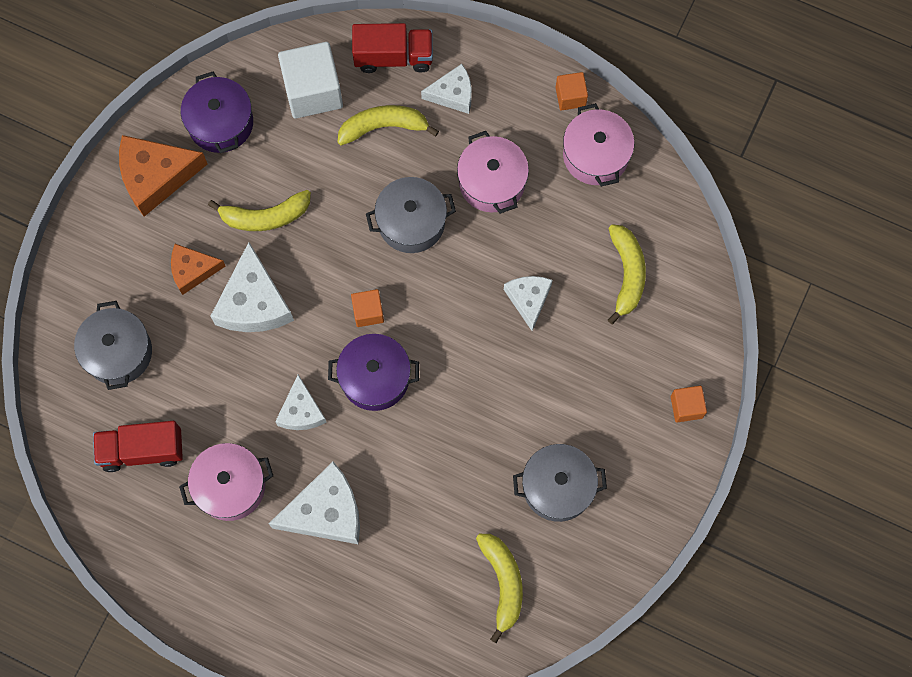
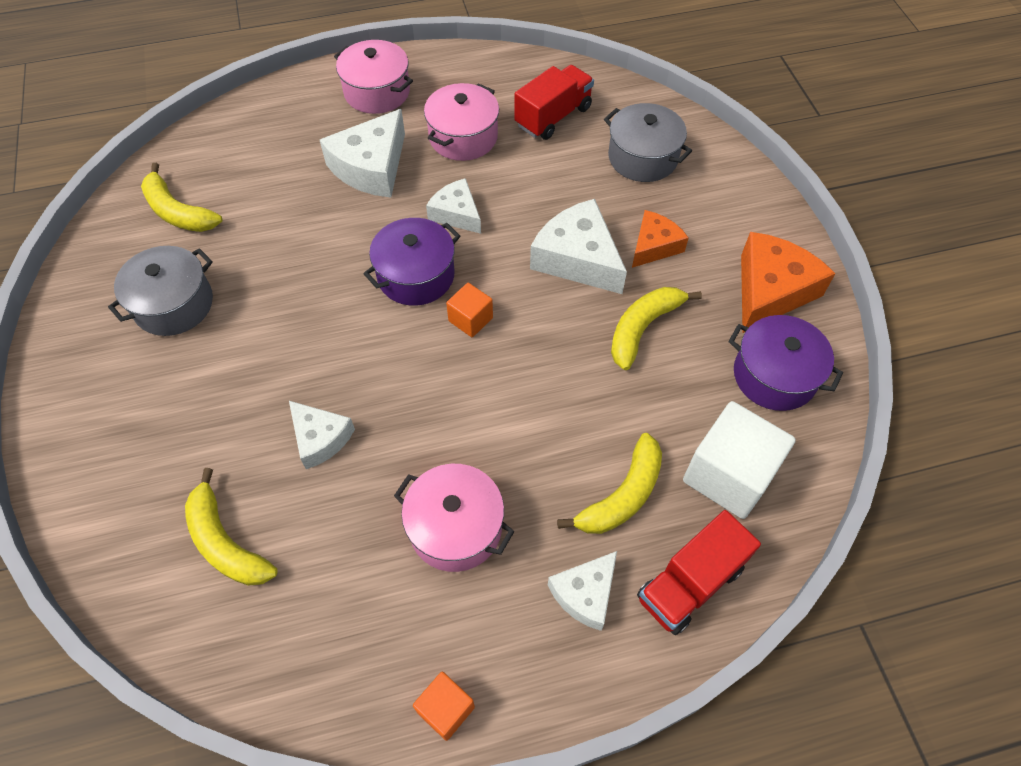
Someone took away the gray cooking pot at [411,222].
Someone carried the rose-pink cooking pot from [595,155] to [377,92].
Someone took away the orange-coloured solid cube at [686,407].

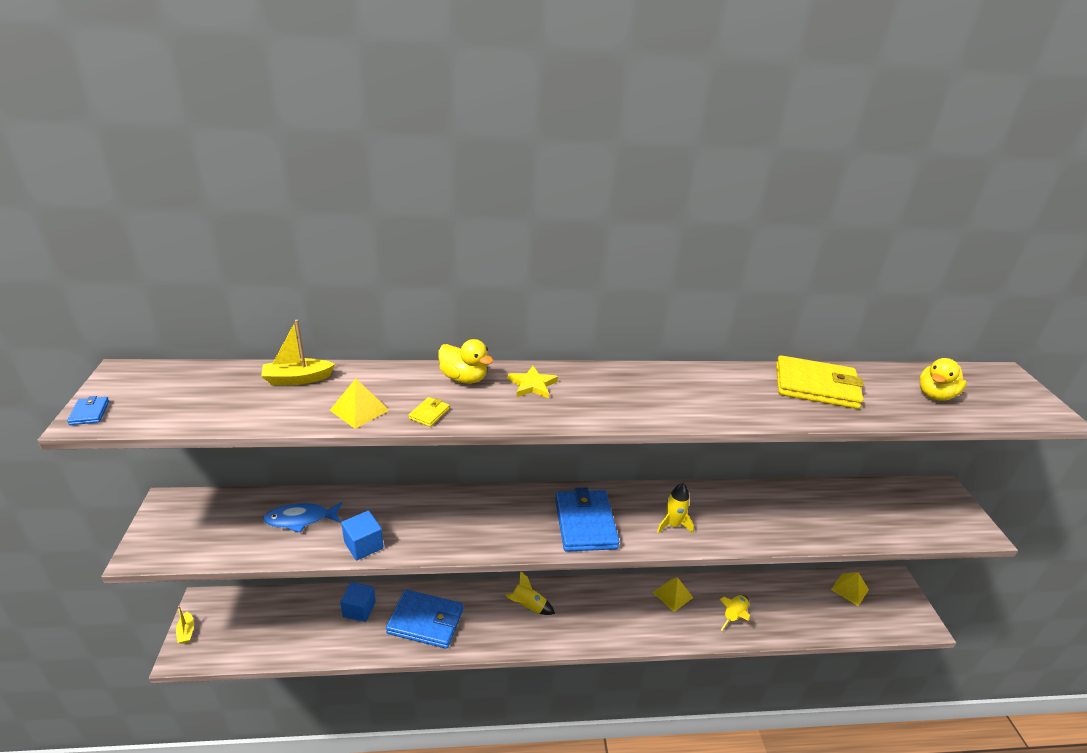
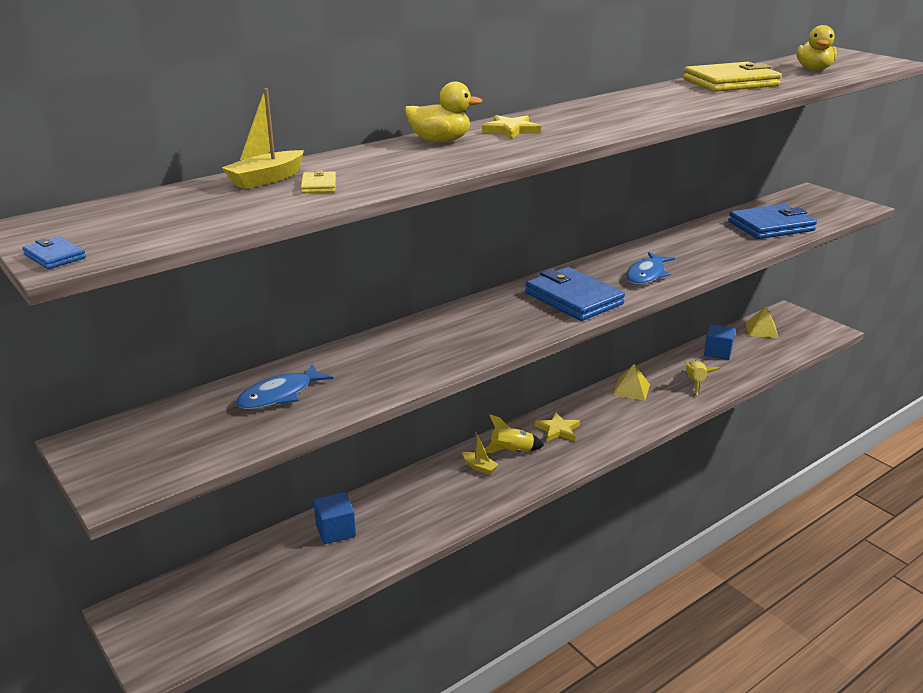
Someone carried the golden sailboat from [186,632] to [479,467].
Someone took away the golden solid pyramid at [359,410].
Someone carried the cobalt solid cube from [363,545] to [717,352].
Someone carried the cobalt card wallet from [425,621] to [770,226].
Someone carried the golden card wallet from [429,414] to [318,185].
Someone swapped the golden rocket at [673,525] for the cobalt toy fish at [647,275].
Someone put down the golden star at [558,430].

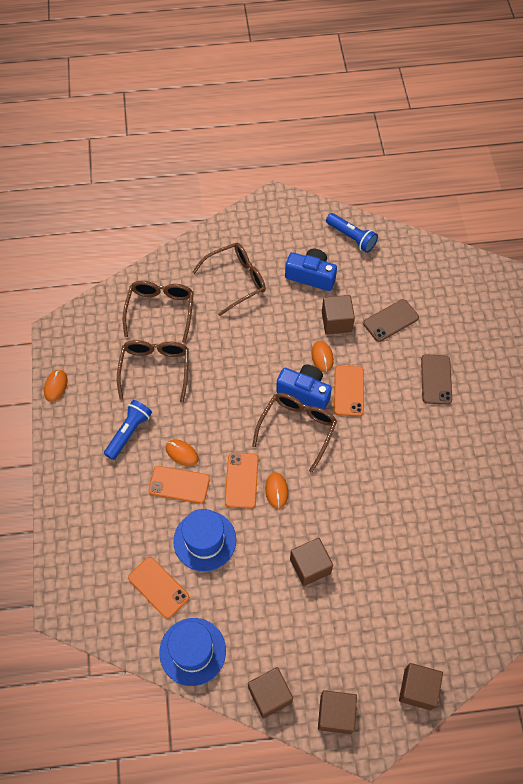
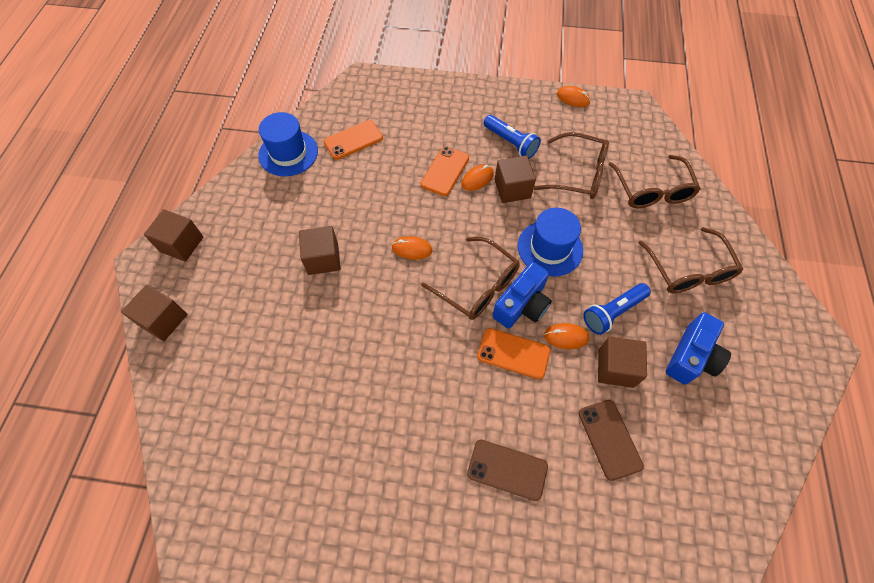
Someone rotated the dark brown spectacles at [160,310] by 60 degrees clockwise.
Someone carried the cobalt hat from [205,540] to [550,248].
Someone took away the orange-coloured smartphone at [241,480].
Someone carried the dark brown solid cube from [270,695] to [512,189].
Someone carried the cobalt flashlight from [351,237] to [613,312].

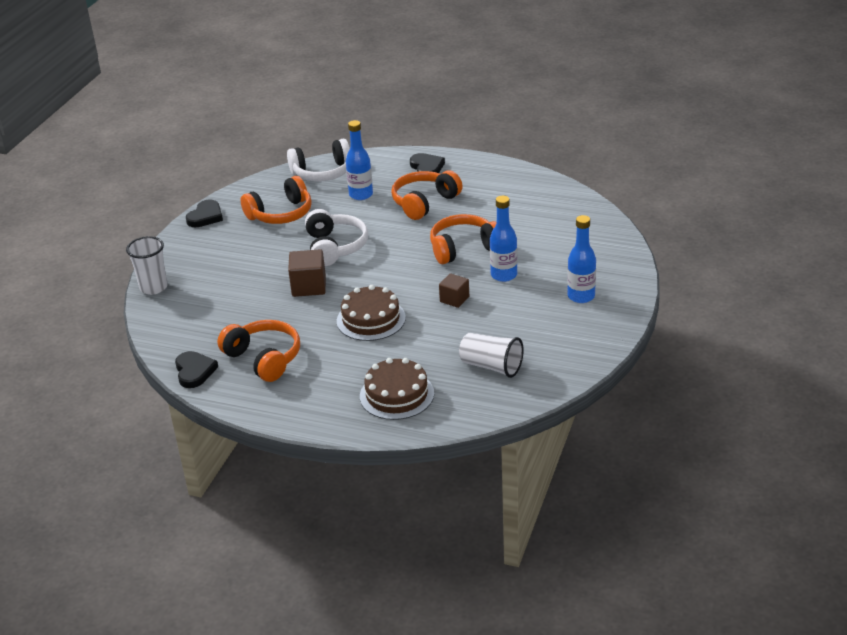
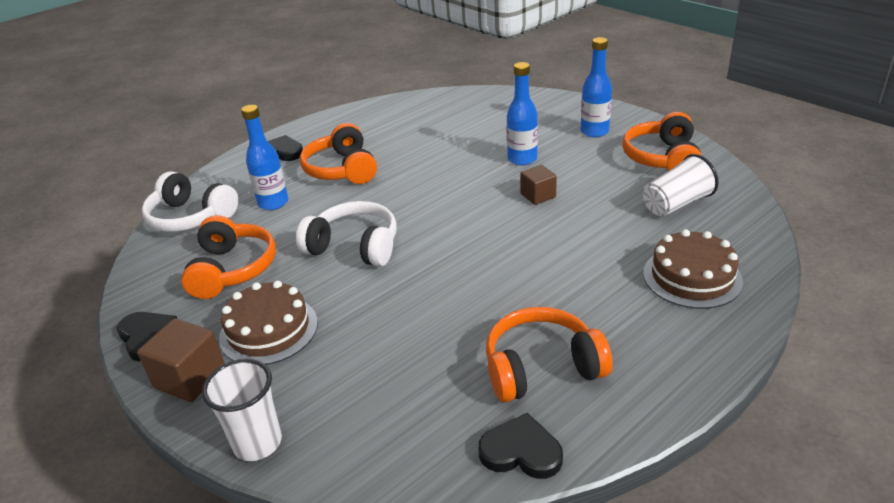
Someone rotated the white over-ear headphones at [322,172] by 105 degrees clockwise.
Someone carried the dark brown solid cube from [309,286] to [190,378].
Someone carried the dark brown cake from [371,319] to [268,330].
Someone carried the orange-coloured over-ear headphones from [464,248] to [663,158].

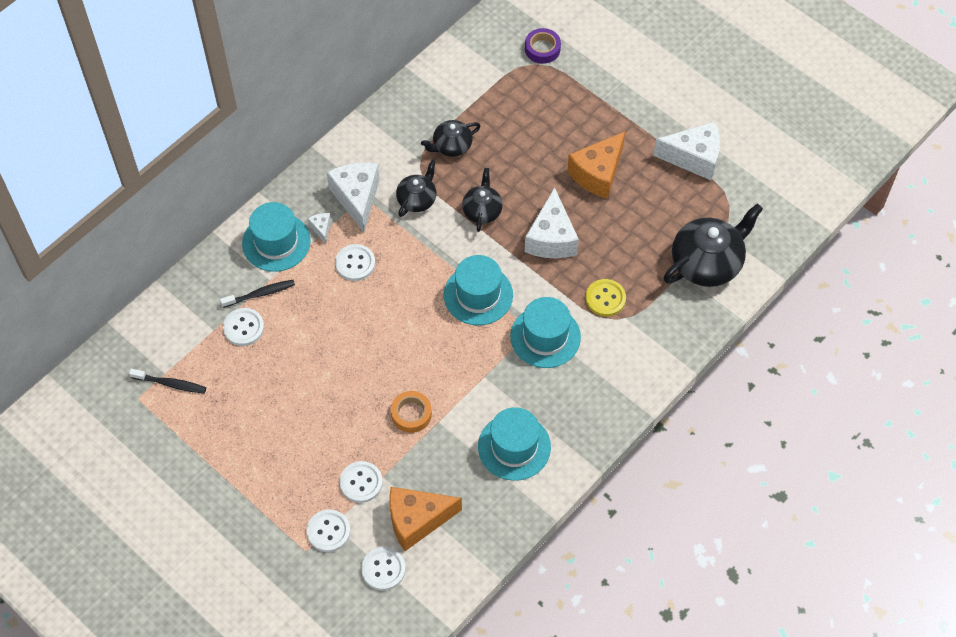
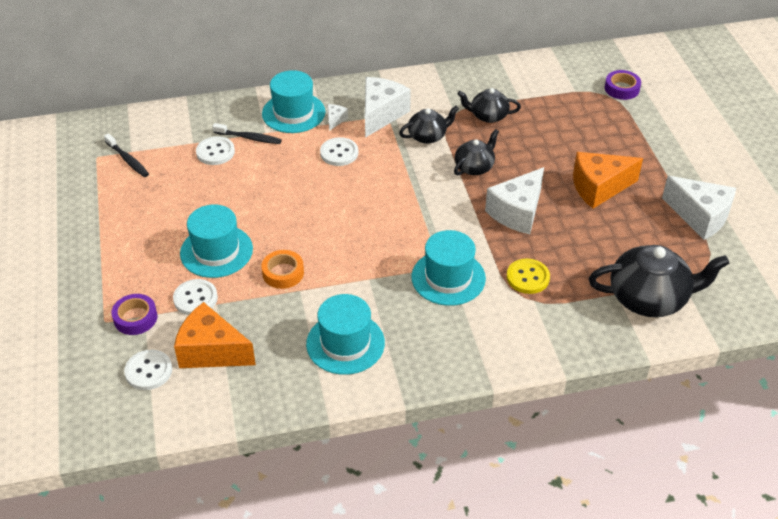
Someone swapped the white shirt button at [328,531] for the royal purple roll of tape at [135,318].
Someone carried the aqua hat from [478,295] to [216,251].

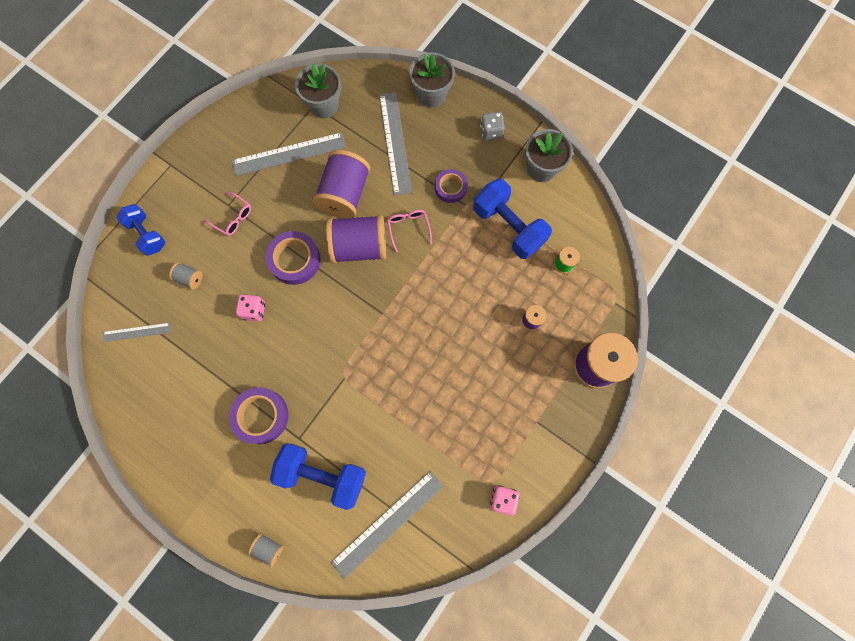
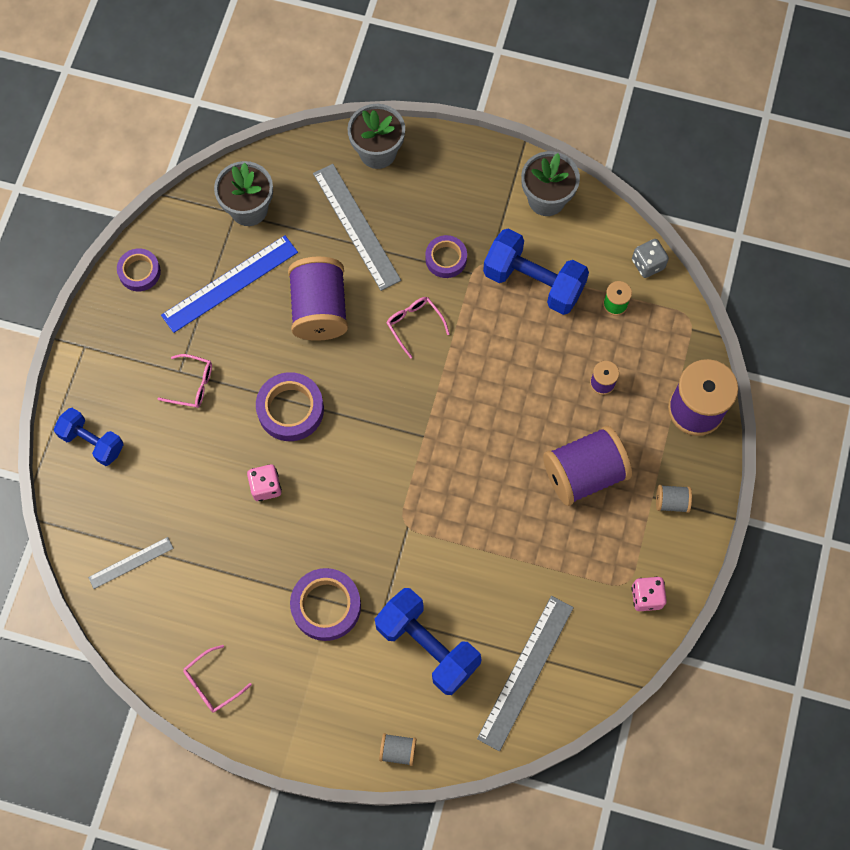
Someone carried the gray spool from [190,278] to [671,502].
Someone repainted the gray measuring stick at [289,154], which became the cobalt measuring stick at [230,283].
Someone rotated the cobalt hand weight at [323,475] by 45 degrees clockwise.
Someone carried the royal purple spool from [359,247] to [584,473].
Someone carried the gray game die from [491,132] to [647,264].
Someone put down the royal purple roll of tape at [139,272].
Someone put down the rose-pink spectacles at [212,683].

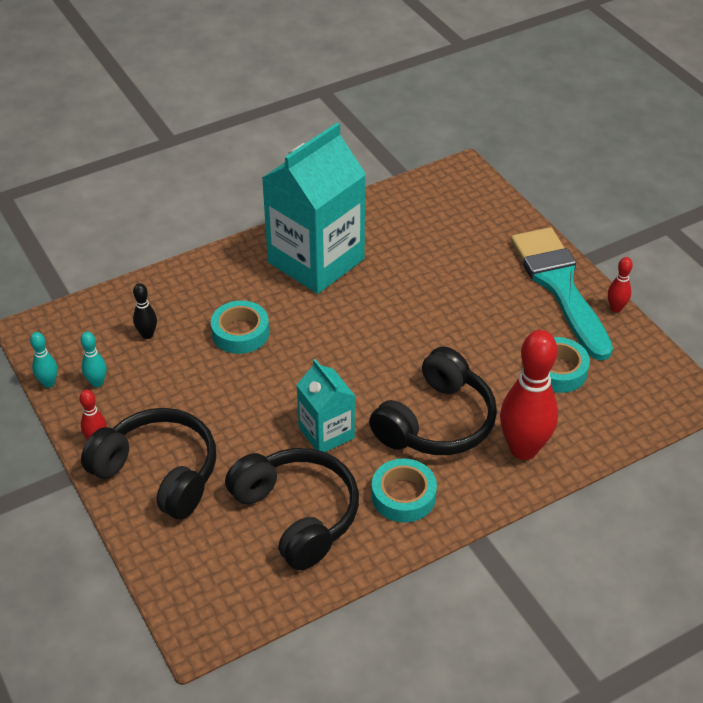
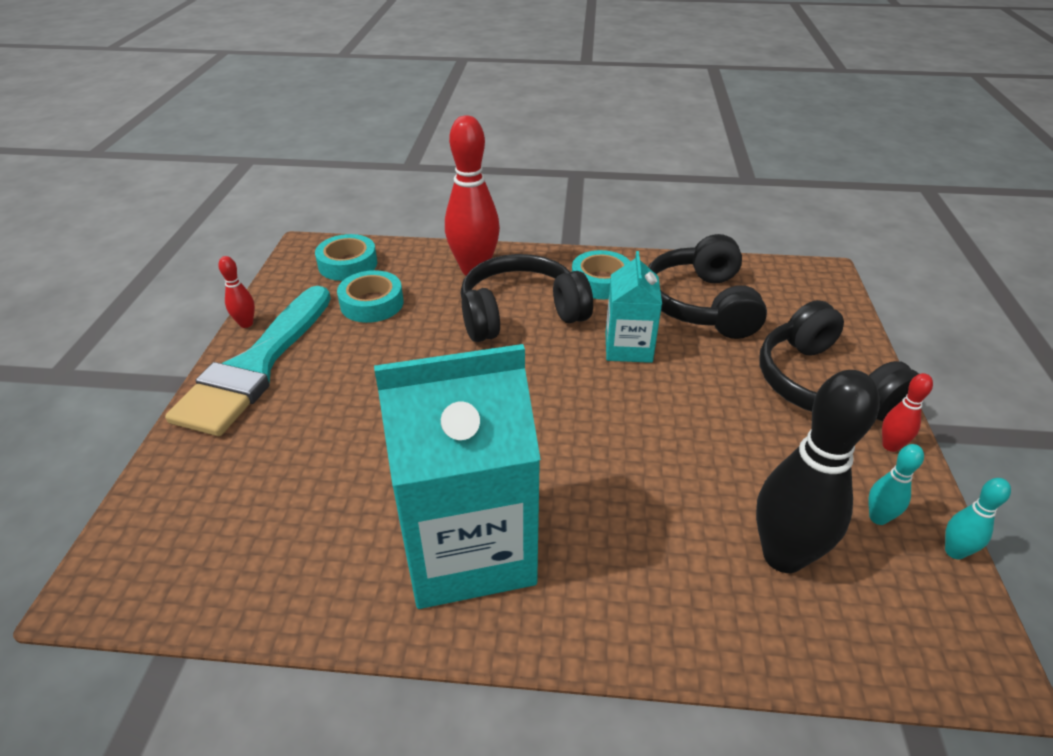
Someone scaled the black skittle at [147,334] by 2.20.
Someone carried the aqua roll of tape from [240,332] to [348,264].

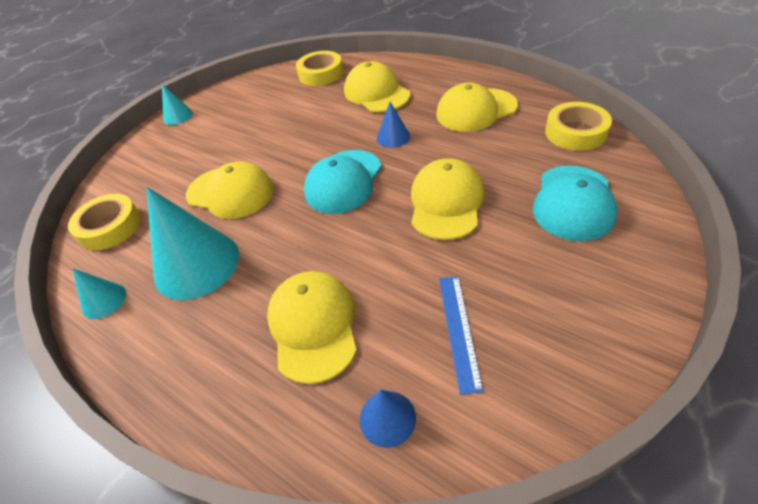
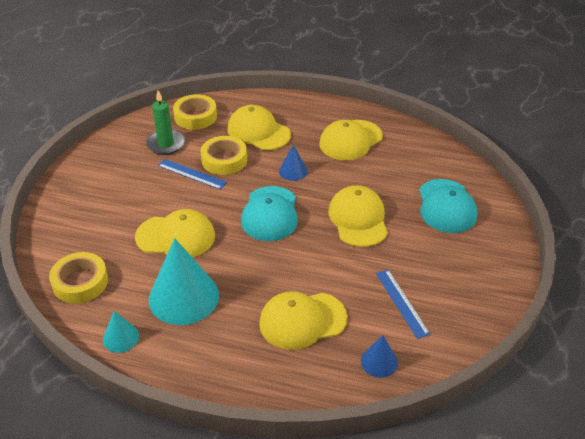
Someone took away the aqua cone shape at [178,116].
Someone rotated the golden baseball cap at [313,326] by 75 degrees counterclockwise.
Someone carried the golden roll of tape from [575,132] to [224,160].
Someone put down the emerald pillar candle at [166,144].
Someone put down the cobalt measuring stick at [192,174].

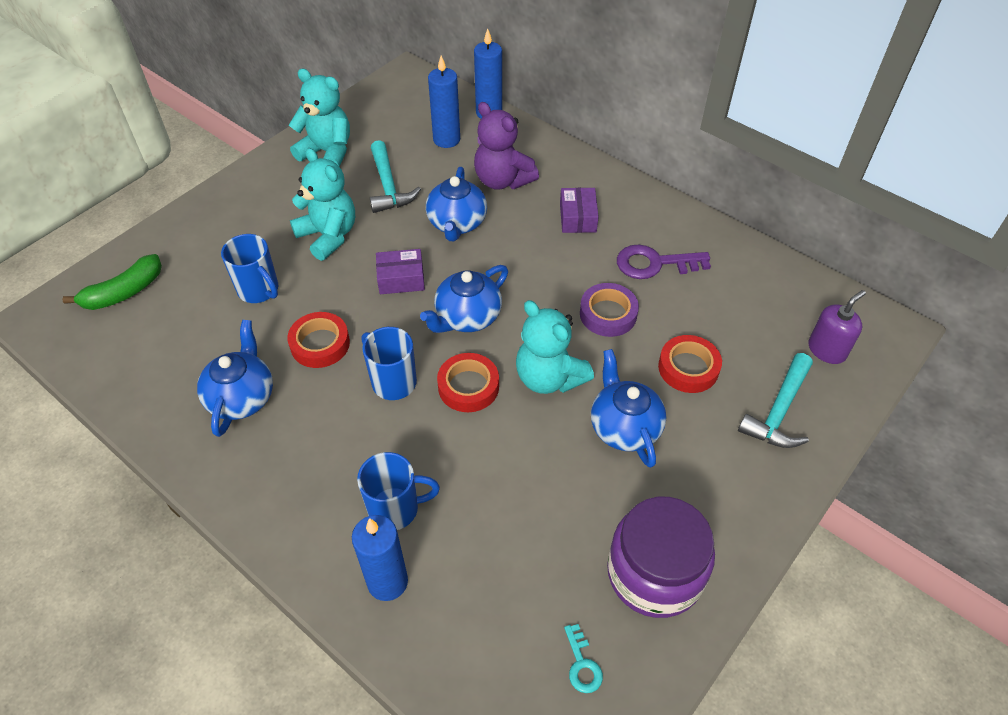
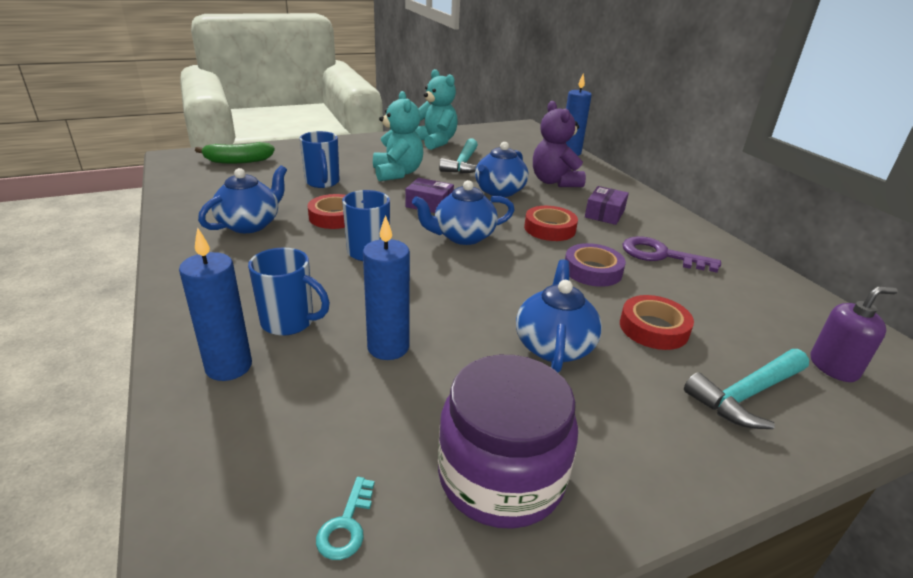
Someone carried the cobalt pillar candle from [446,139] to [388,347].
Someone carried the scarlet roll of tape from [468,386] to [549,228].
Someone took away the aqua stuffed bear at [549,377].

